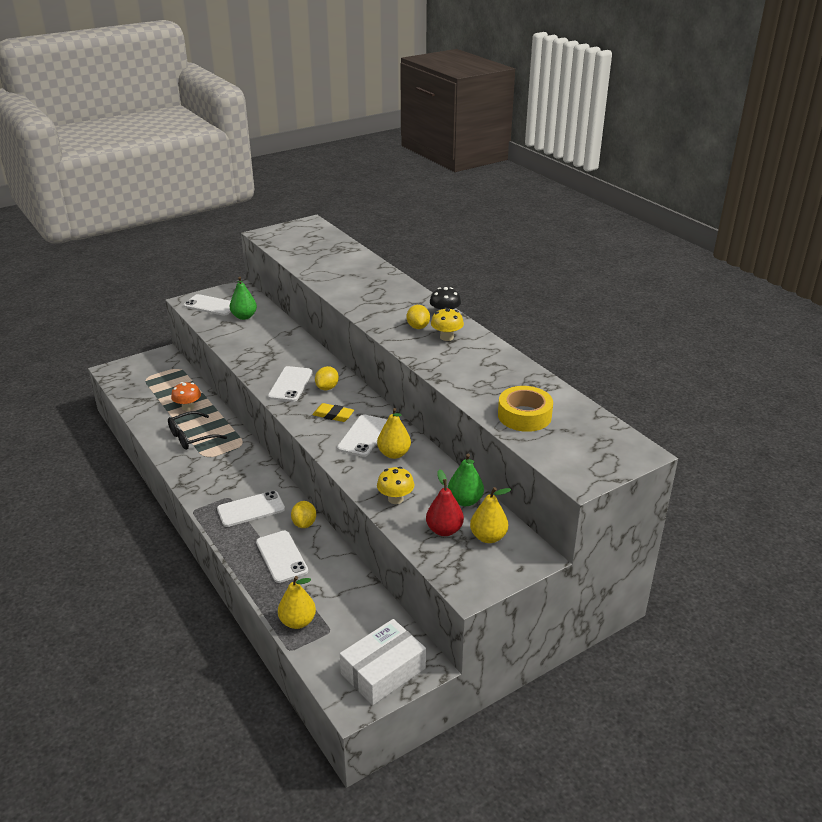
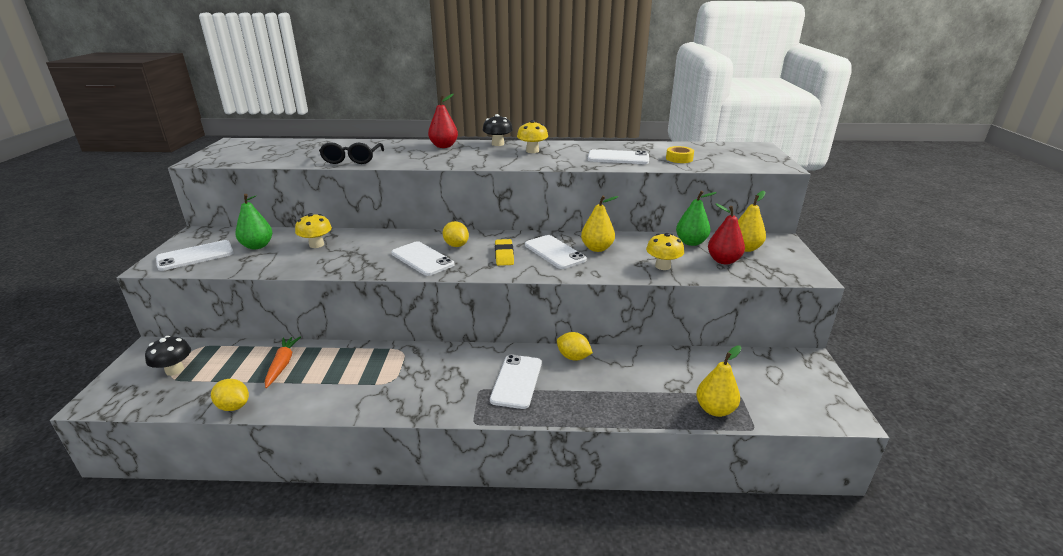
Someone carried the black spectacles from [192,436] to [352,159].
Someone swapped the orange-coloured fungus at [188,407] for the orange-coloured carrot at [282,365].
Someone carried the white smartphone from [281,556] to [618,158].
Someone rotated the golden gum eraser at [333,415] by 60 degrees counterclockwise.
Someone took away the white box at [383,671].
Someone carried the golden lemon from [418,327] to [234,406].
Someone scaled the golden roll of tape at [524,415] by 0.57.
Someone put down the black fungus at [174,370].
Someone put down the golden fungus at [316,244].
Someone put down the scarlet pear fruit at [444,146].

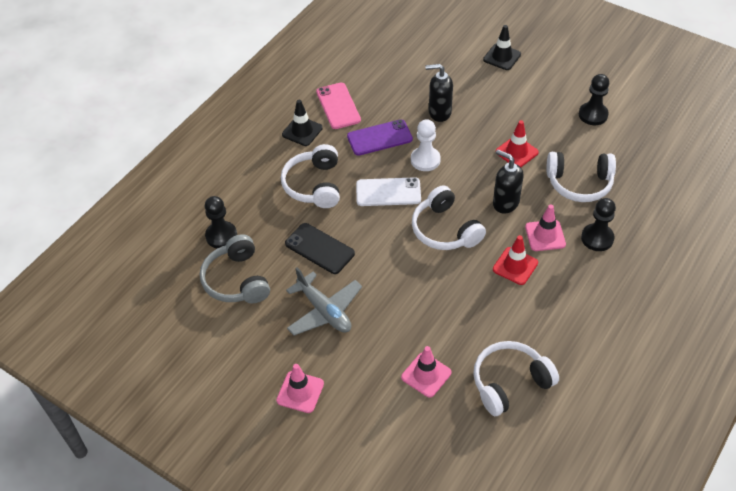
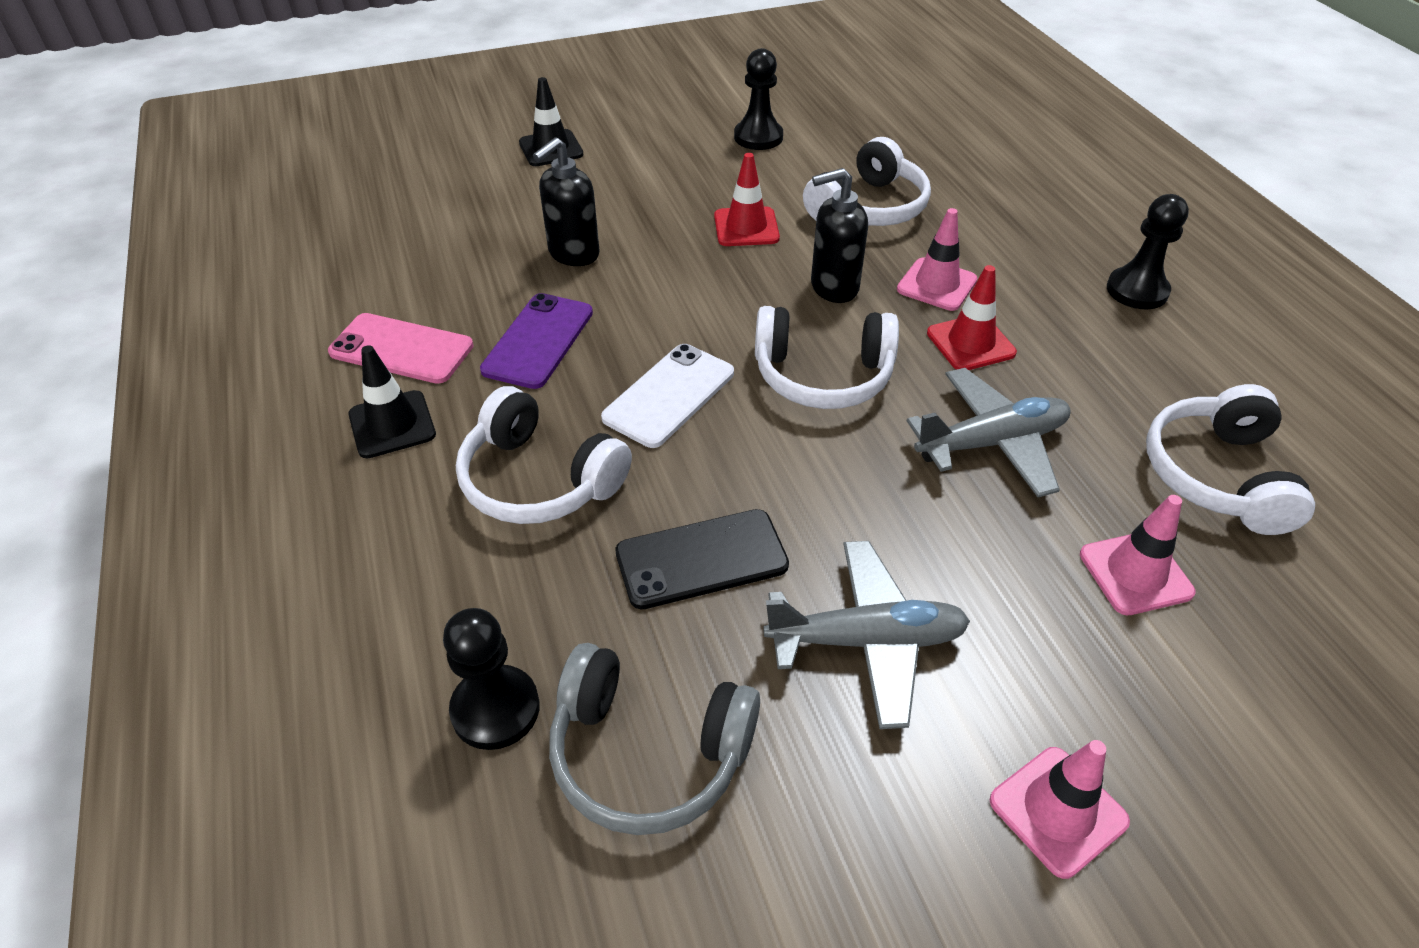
Someone took away the white pawn at [425,160].
Someone carried the black pawn from [597,238] to [1137,291].
Someone put down the gray plane at [992,443].

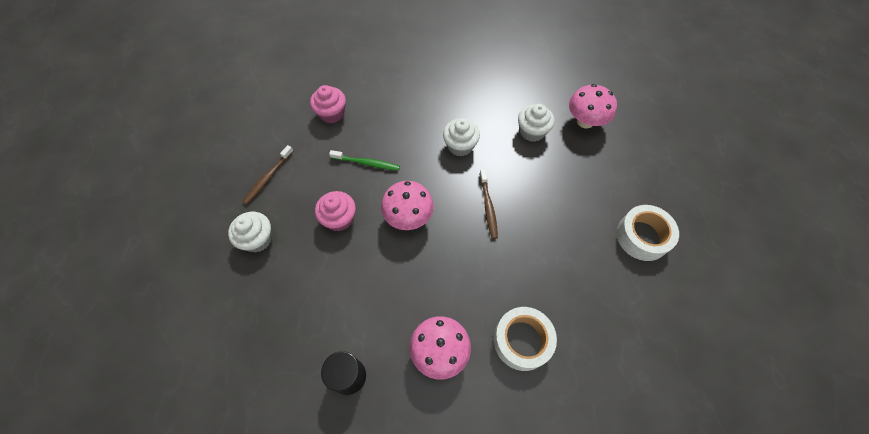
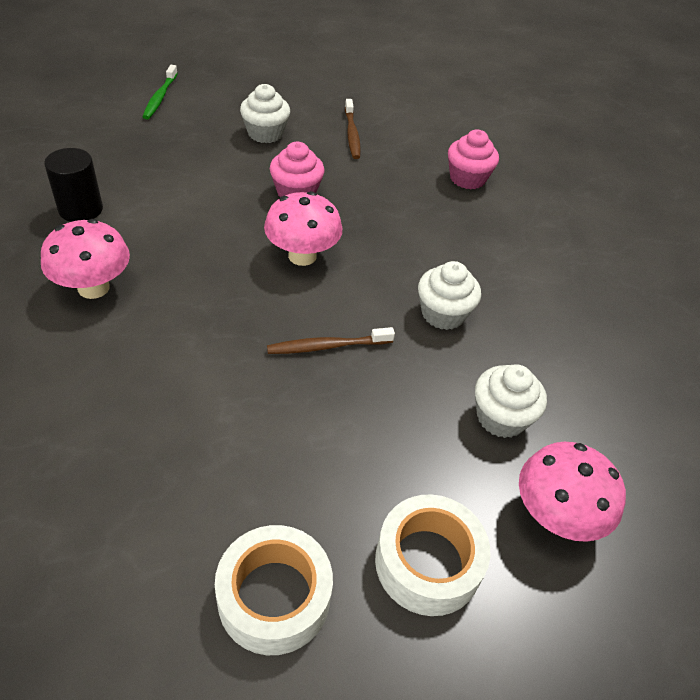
Someone rotated the dark brown toothbrush at [268,178] by 120 degrees counterclockwise.
Someone carried the emerald toothbrush from [367,163] to [160,97].
Someone carried the white roll of tape from [522,340] to [427,562].

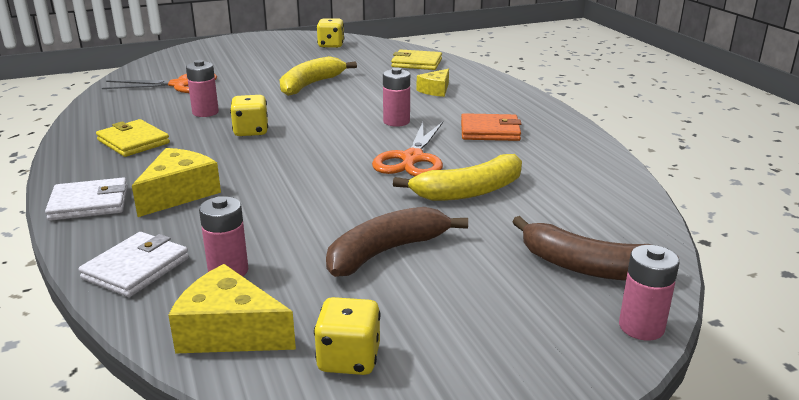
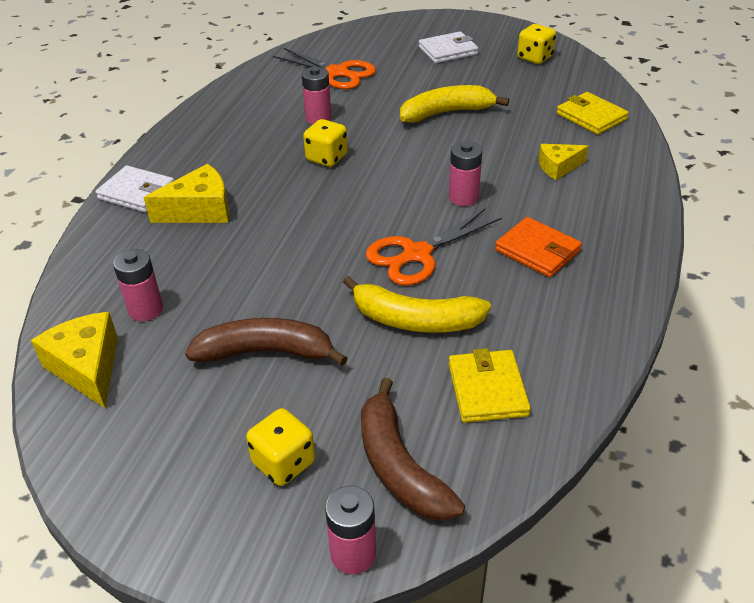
Someone carried the white card wallet from [136,268] to [448,51].
Someone carried the golden card wallet from [133,142] to [487,389].
Someone carried the golden game die from [349,359] to [284,462].

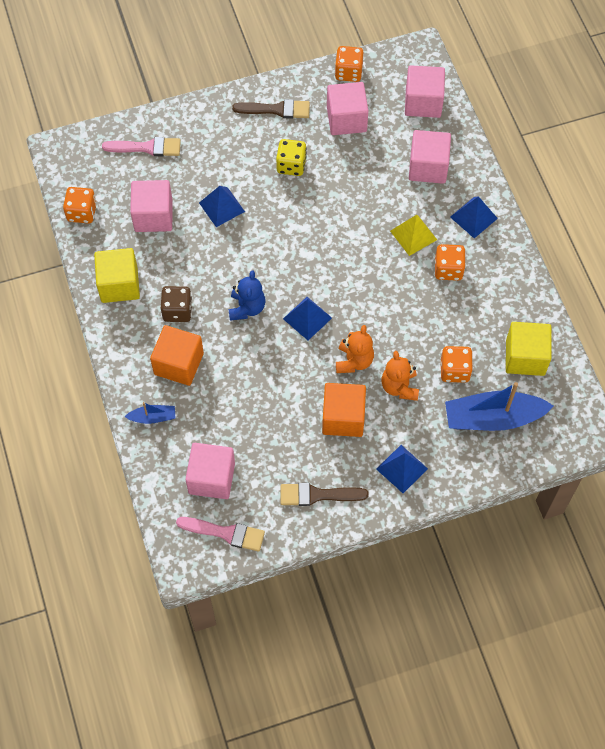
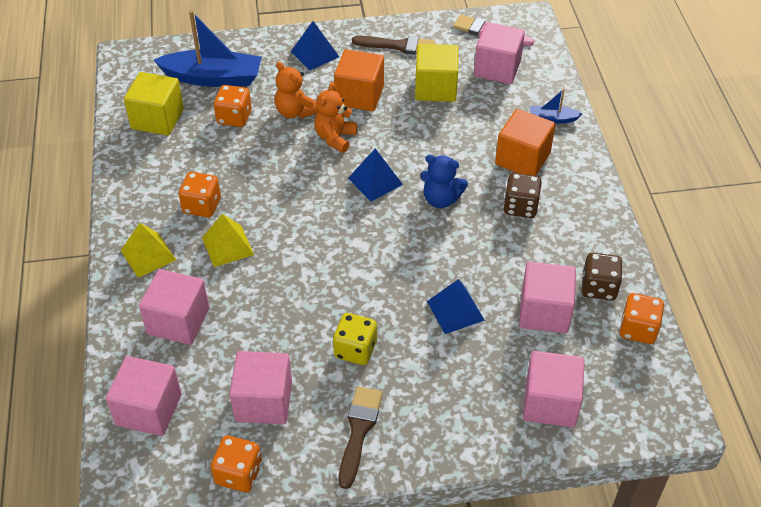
Someone carried the golden solid cube from [119,284] to [435,88].
Someone swapped the rose-pink brush at [147,147] for the rose-pink solid cube at [550,403].
Someone rotated the cobalt stuffed bear at [247,308] by 90 degrees counterclockwise.
Someone rotated the dark brown brush at [276,110] by 90 degrees clockwise.
Someone rotated the orange-coloured stuffed bear at [399,387] by 135 degrees clockwise.
Someone repainted the cobalt solid pyramid at [473,217], which became the golden solid pyramid at [148,255].
Someone put down the dark brown game die at [599,287].

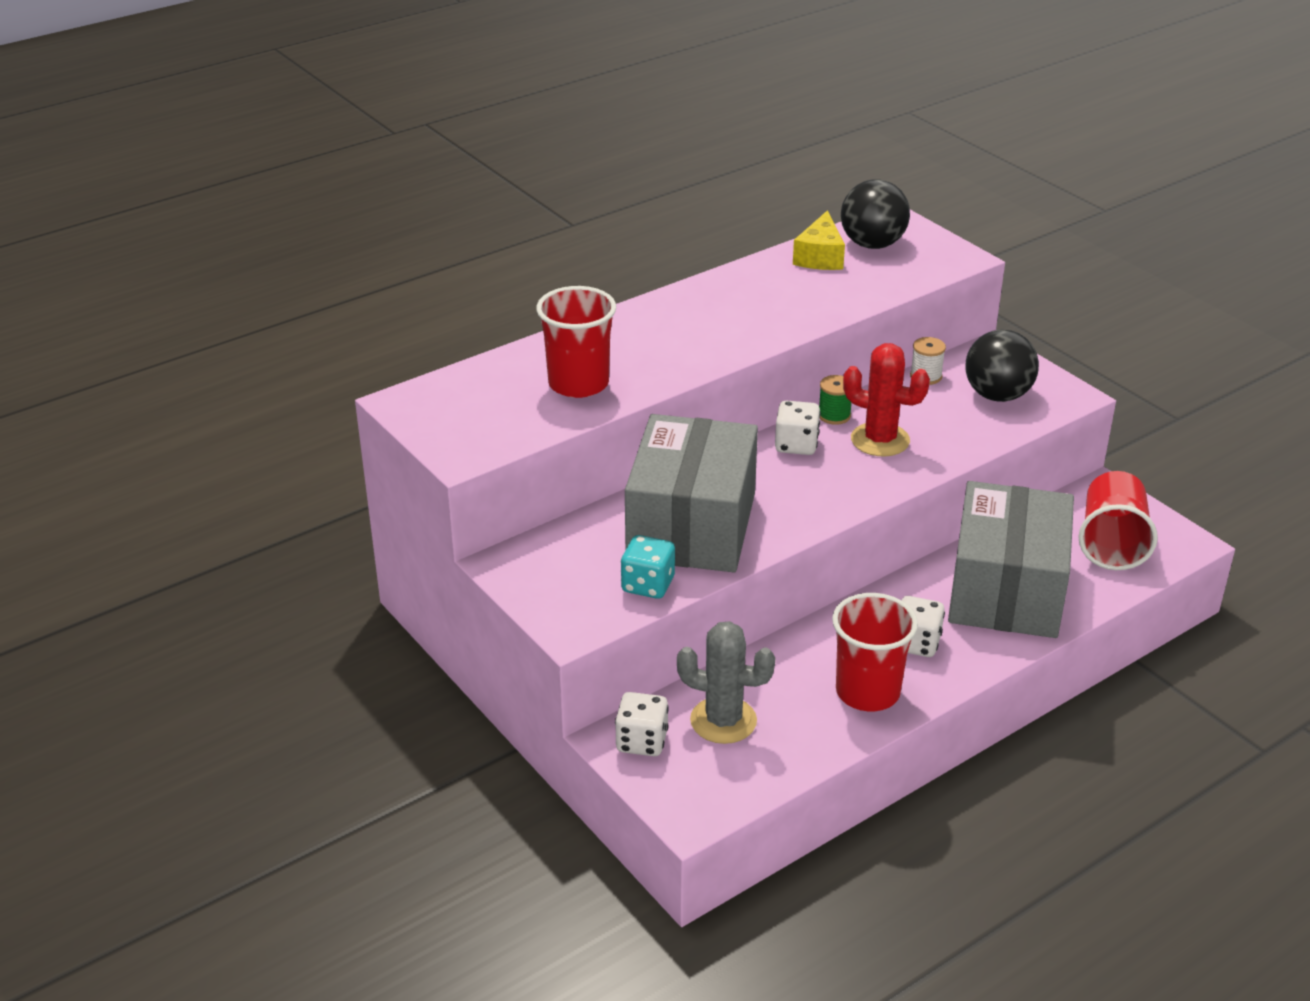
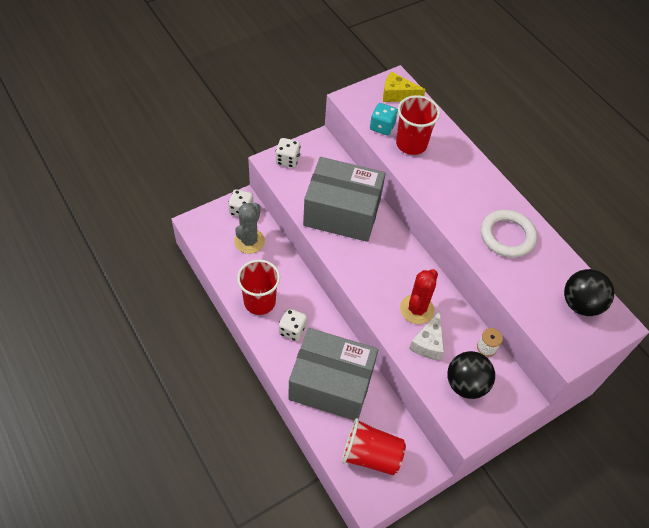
Someone carried the aqua game die from [648,585] to [382,127].
Someone carried the white game die from [796,445] to [287,160].
Someone carried the golden cheese from [820,256] to [397,95].
Someone took away the emerald spool at [834,415].
Someone put down the white cheese at [428,343].
Someone put down the white hoop at [507,236].

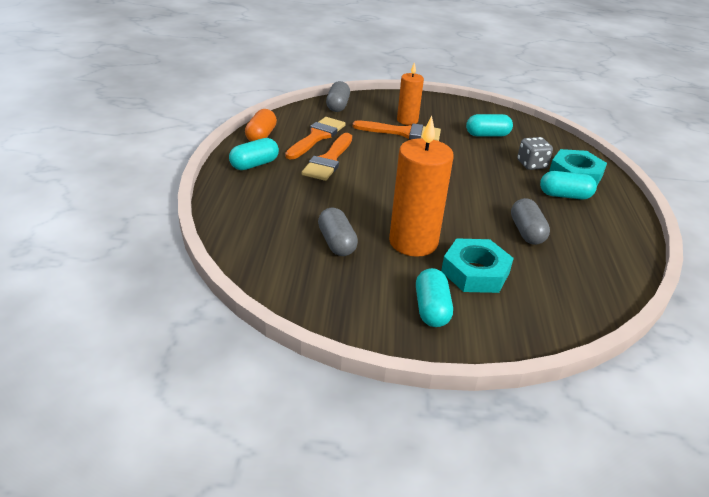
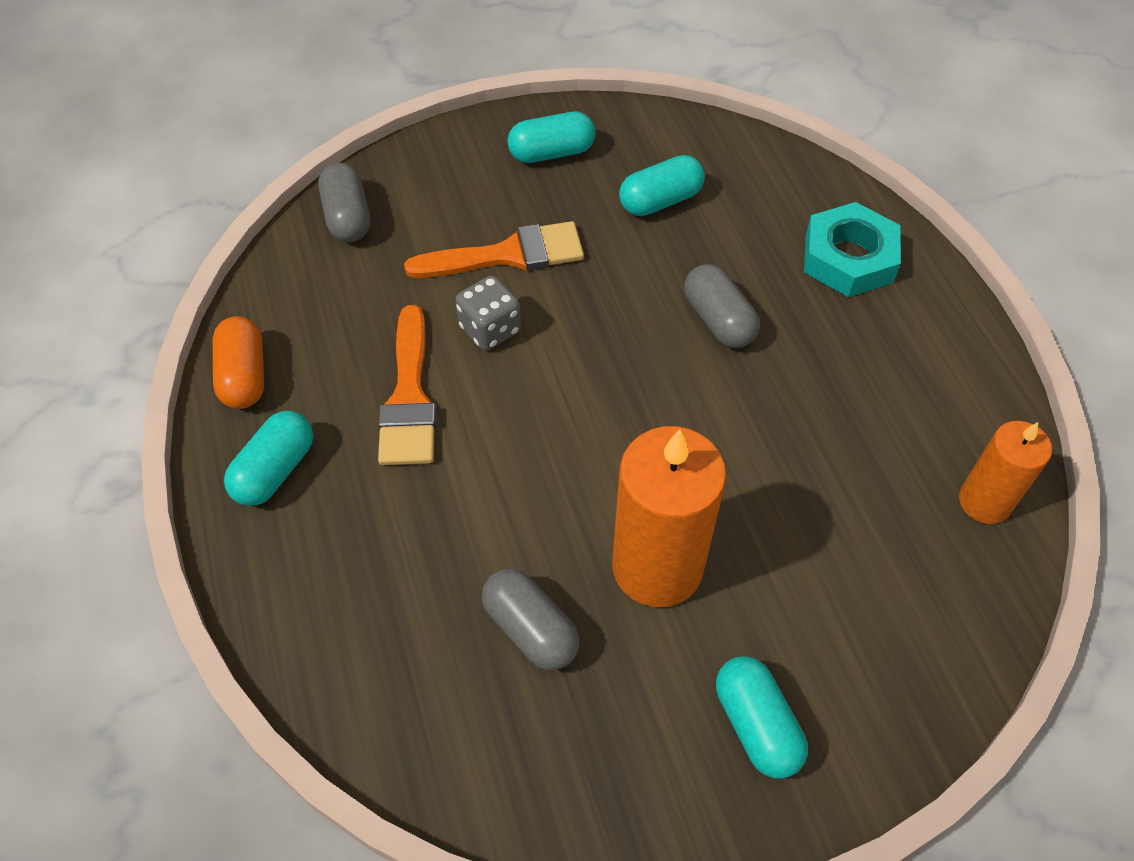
Someone took away the orange-coloured brush at [316,137].
Someone carried the orange-coloured pillar candle from [407,120] to [984,501].
Someone took away the aqua hex nut at [475,272].
Someone carried the gray pill from [526,232] to [718,320].
Someone carried the gray game die from [531,165] to [490,329].
Someone carried the aqua pill from [564,196] to [551,153].

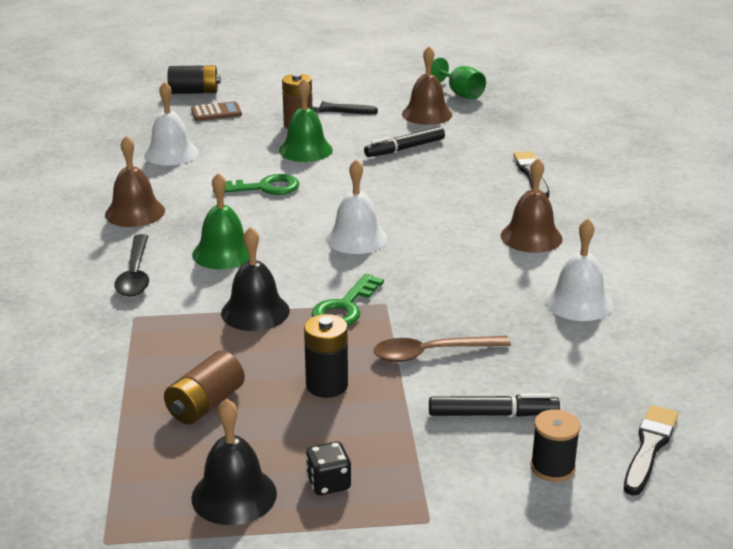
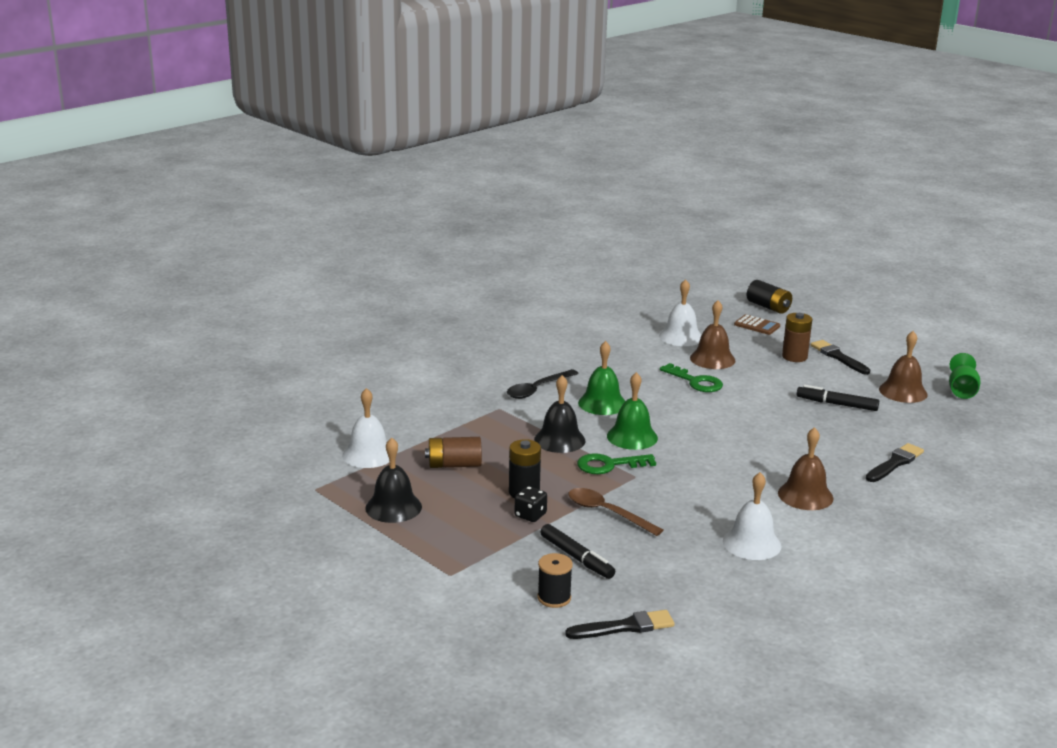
Someone carried the dark brown school bell from [135,212] to [712,359].
Someone carried the emerald school bell from [305,150] to [632,437].
Someone carried the black game die from [328,483] to [530,515].
Someone carried the white school bell from [356,238] to [368,454].

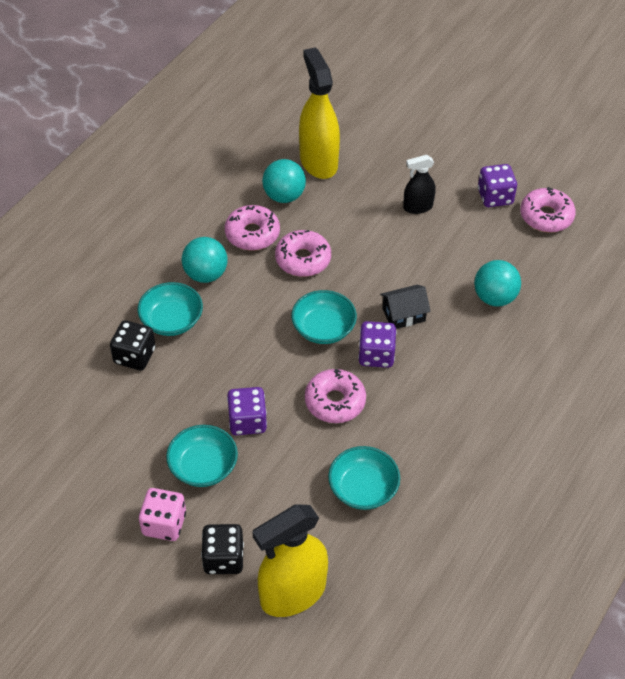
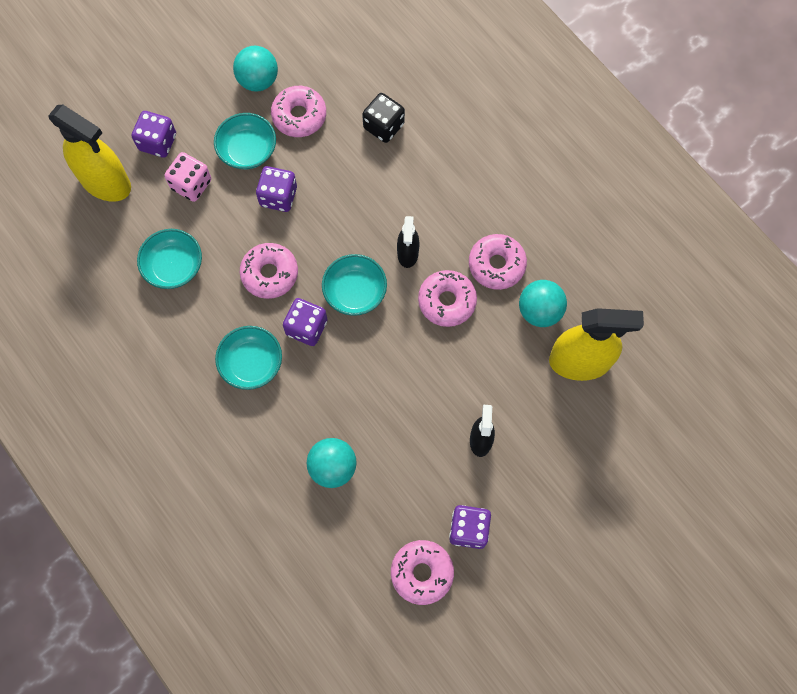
Someone carried the aqua serving bowl from [172,320] to [251,363].
Someone carried the rose-pink game die from [164,524] to [191,184].
Someone carried the aqua sphere from [205,274] to [258,80].
Someone repainted the black game die at [223,558], which became the royal purple game die at [157,142].
Someone rotated the golden sprayer at [292,593] by 135 degrees clockwise.
Someone took away the black house at [403,315].
Someone put down the rose-pink doughnut at [299,116].
Someone put down the black sprayer at [408,253].

